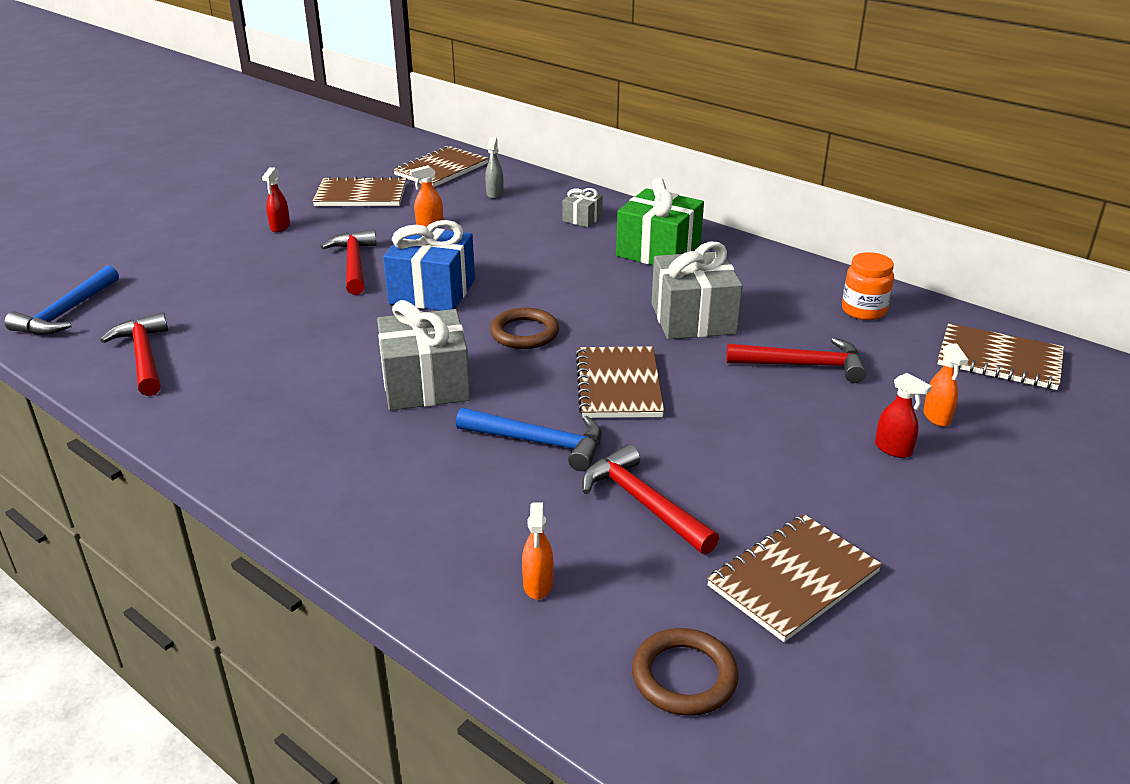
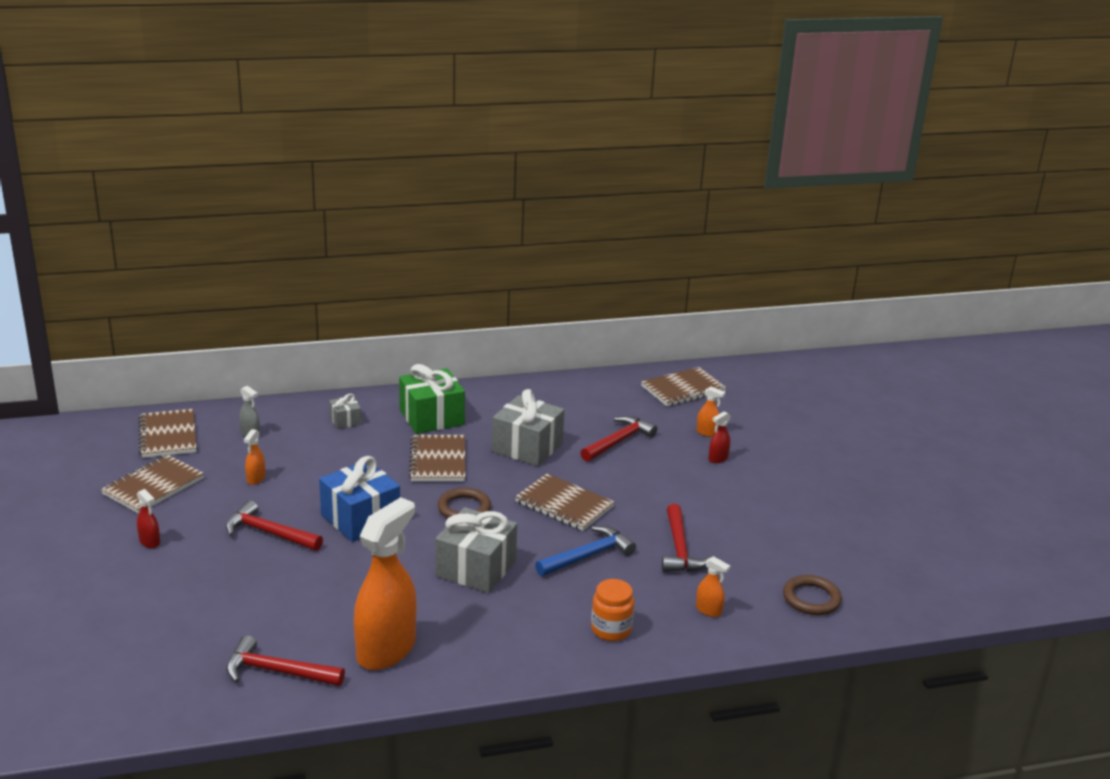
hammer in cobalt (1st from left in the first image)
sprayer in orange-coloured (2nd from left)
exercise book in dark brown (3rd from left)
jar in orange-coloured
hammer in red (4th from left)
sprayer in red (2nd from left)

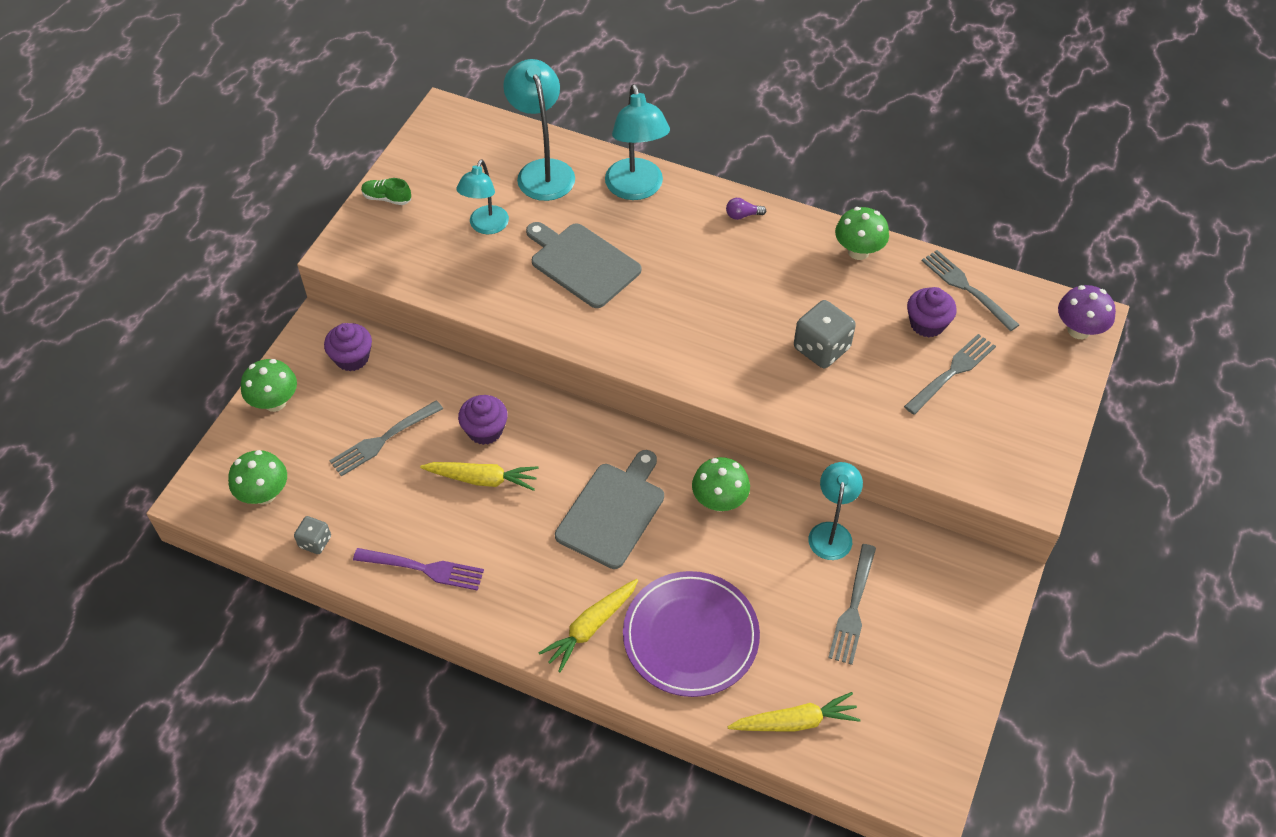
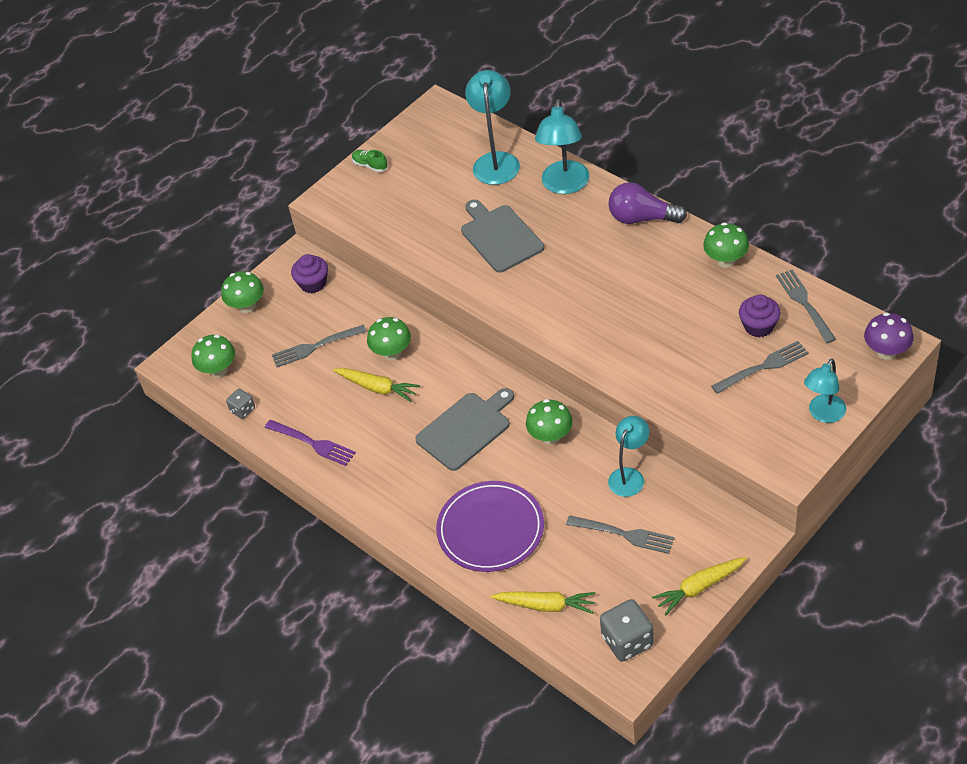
lamp in turquoise (4th from left)
root vegetable in bright yellow (3rd from left)
dice in grey (2nd from left)
mushroom in emerald (3rd from left)
dinner fork in grey (2nd from left)
lightbulb in royal purple

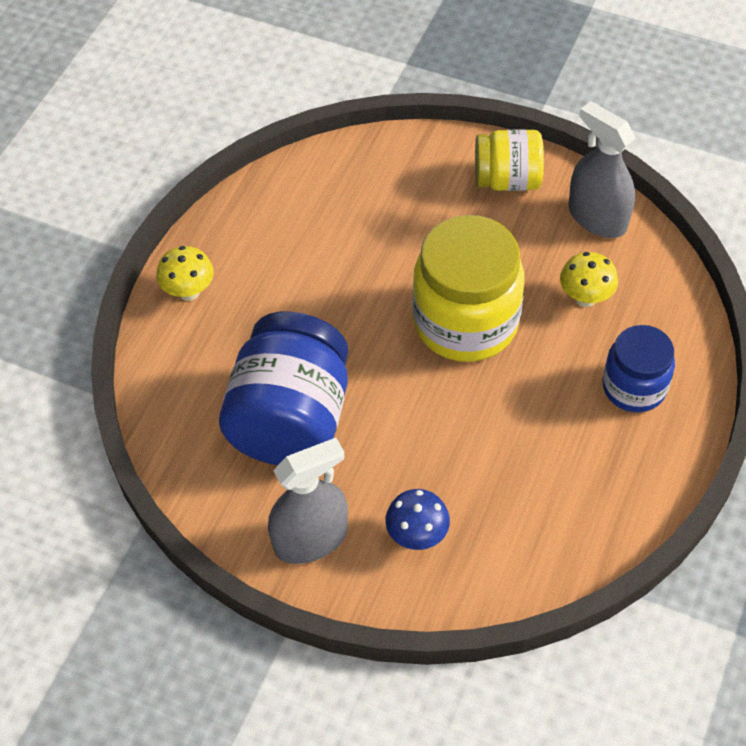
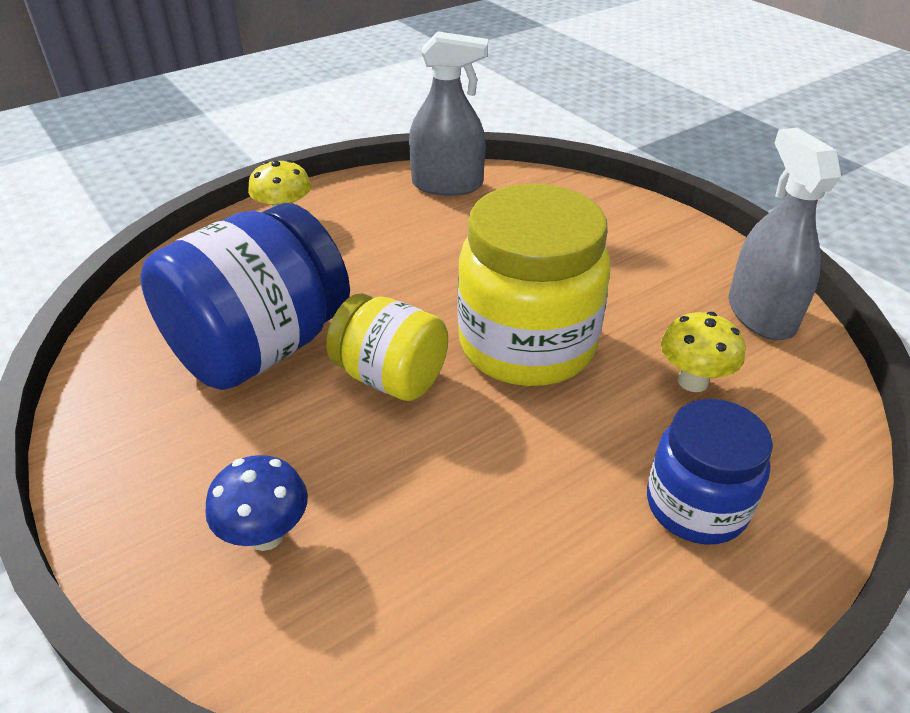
sprayer in grey (1st from left)
jar in bright yellow (1st from left)

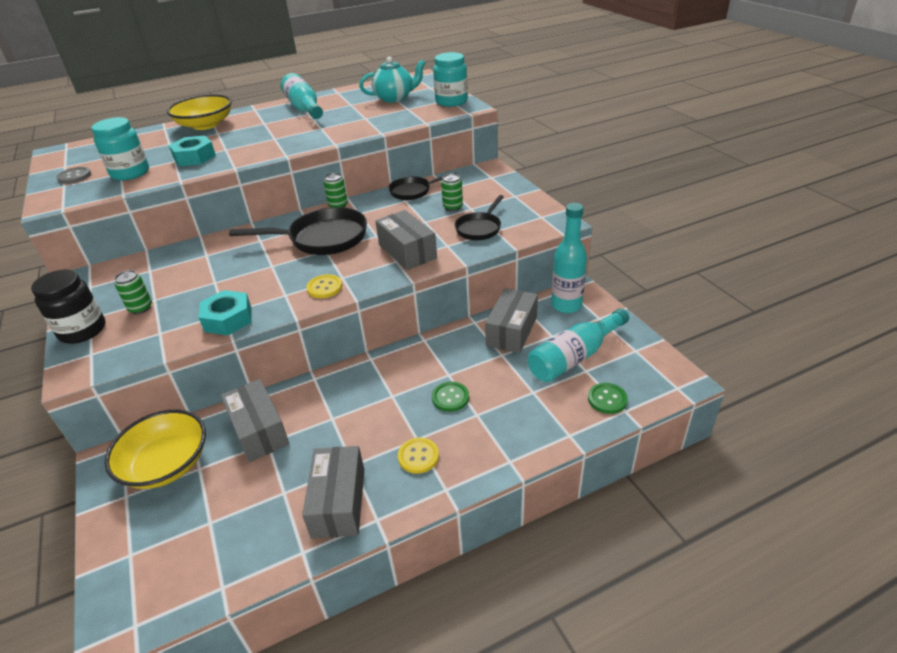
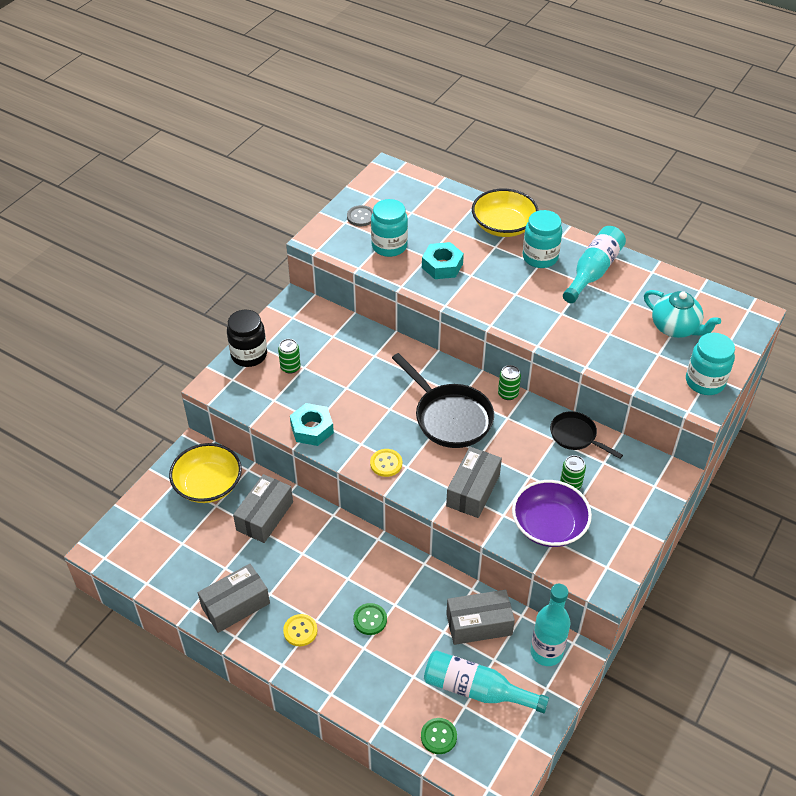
jar in turquoise (2nd from left)
bowl in royal purple

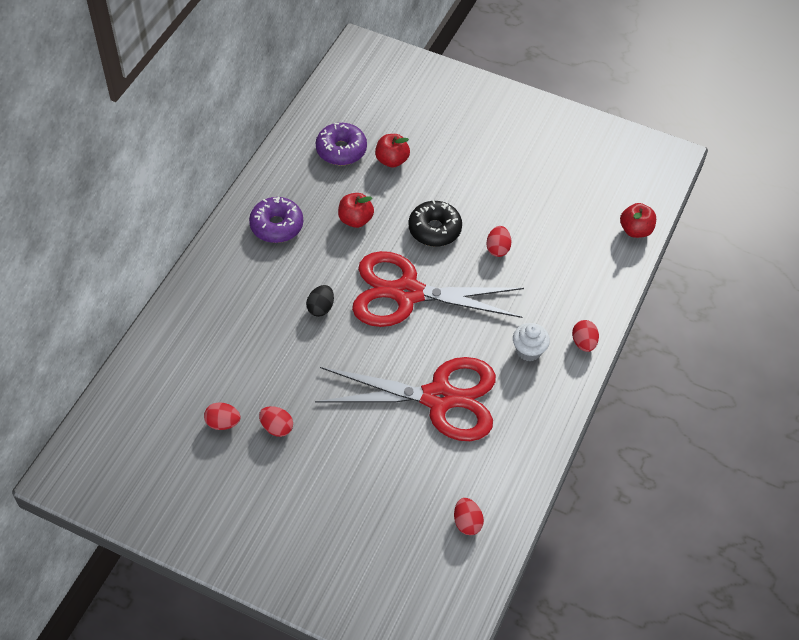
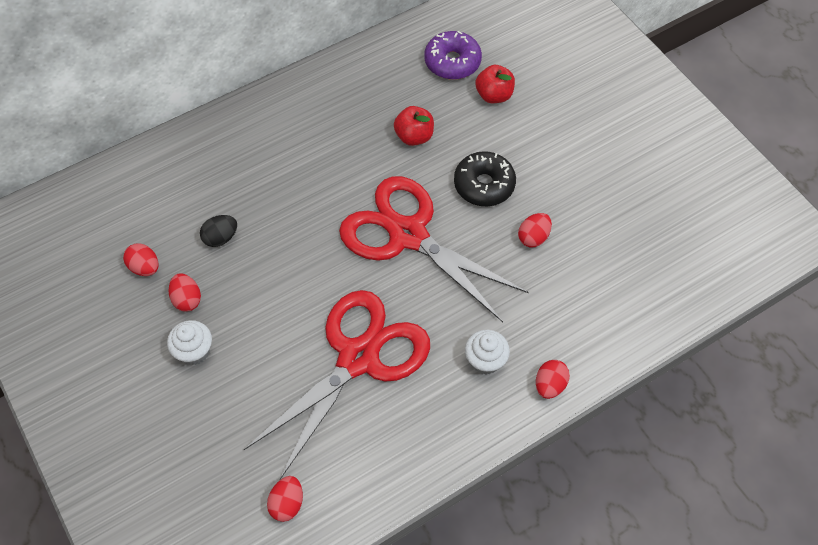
doughnut in royal purple (1st from left in the first image)
apple in red (3rd from left in the first image)
muffin in pure white (1st from left)
egg shape in jet-black
shears in red (1st from left)

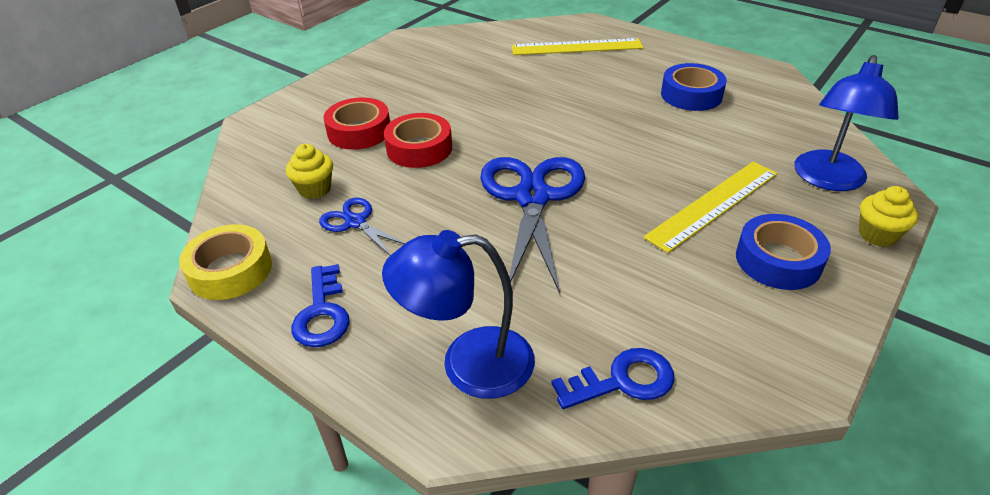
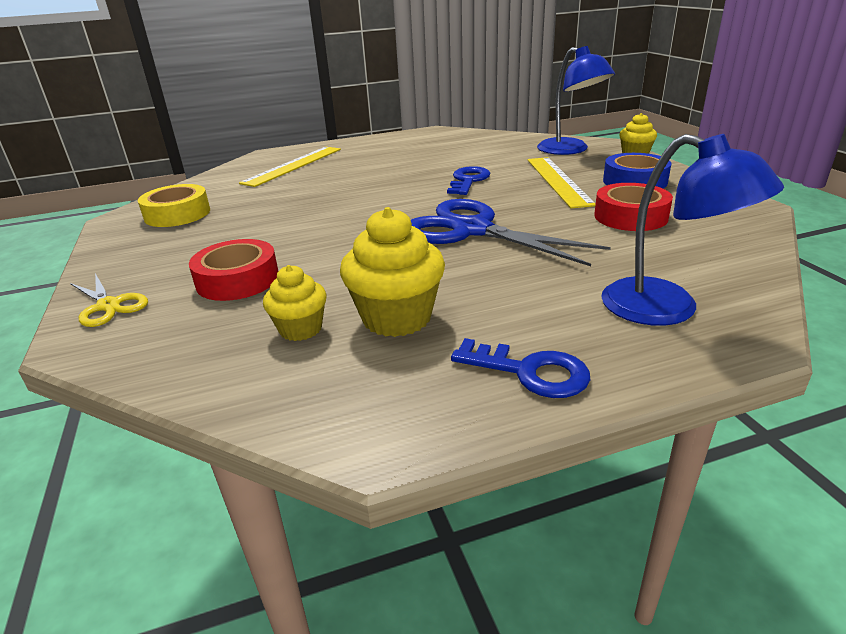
tape in cobalt (1st from left in the first image)
shears in bright yellow
tape in bright yellow
tape in red (2nd from left)
door key in cobalt (1st from left)
muffin in bright yellow (2nd from left)
lamp in cobalt (2nd from left)

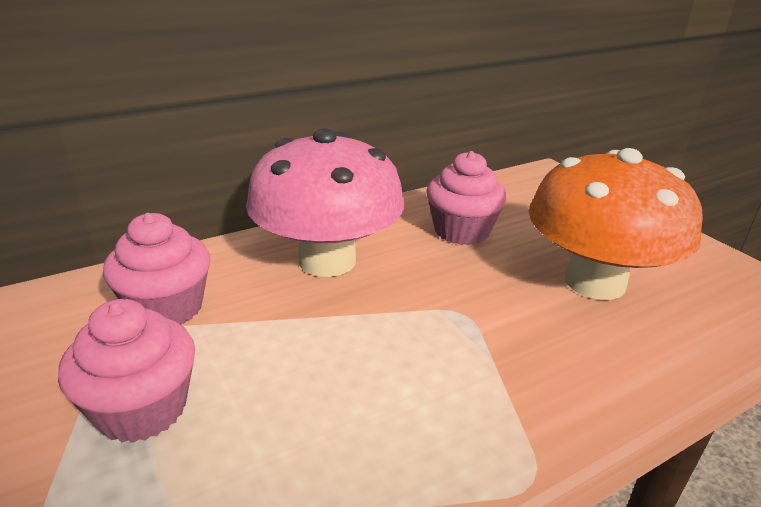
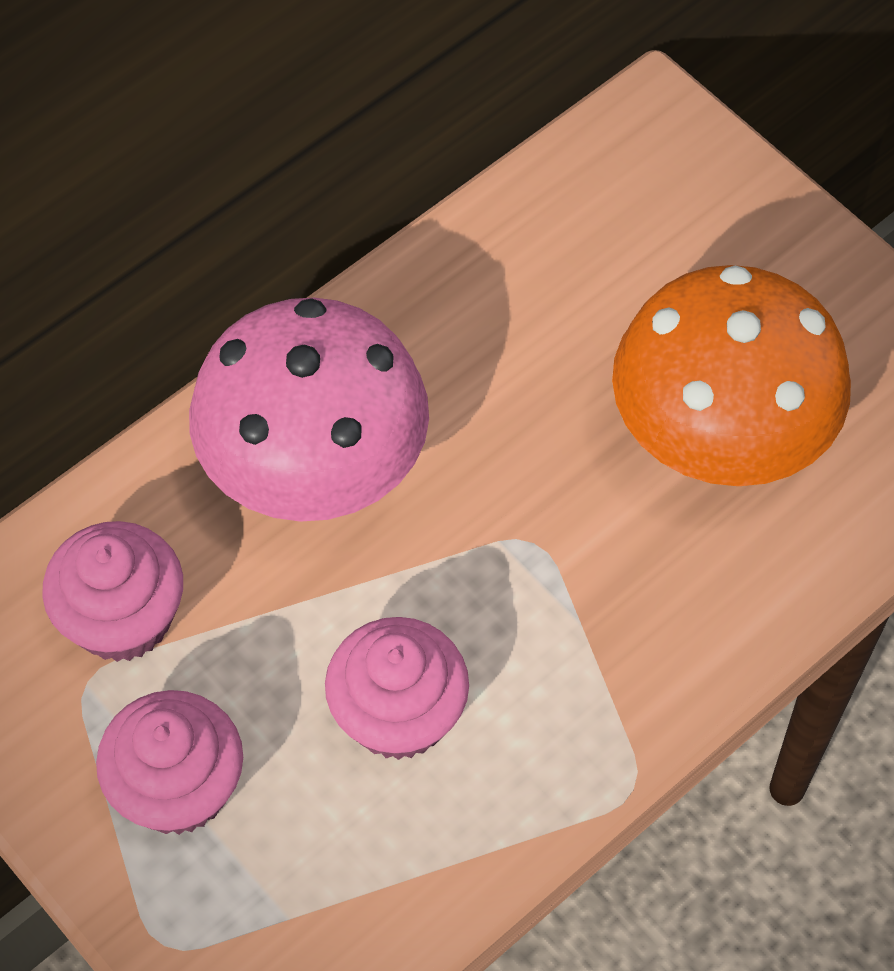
muffin in pink (3rd from left)

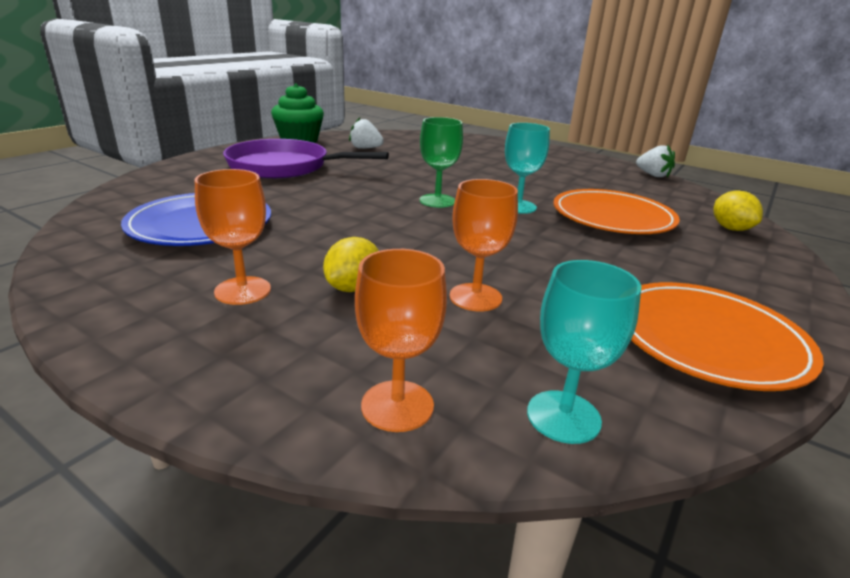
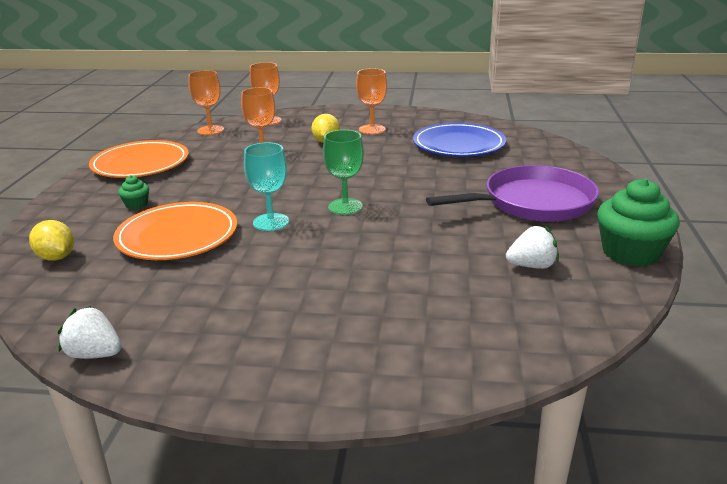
muffin in emerald (1st from left)
wine glass in orange-coloured (1st from left)

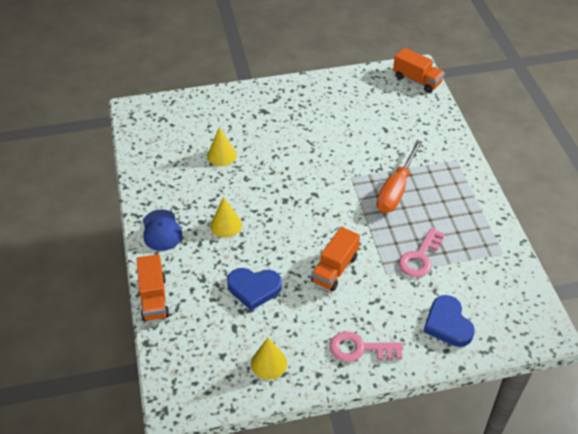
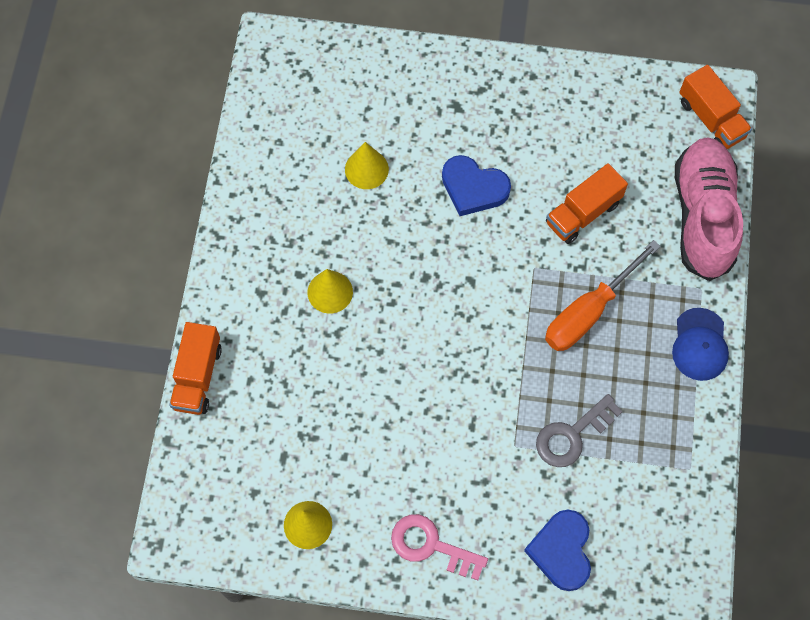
shoe in pink
cap in cobalt
heart shape in cobalt (1st from left)
toy truck in orange-coloured (2nd from left)
door key in grey

